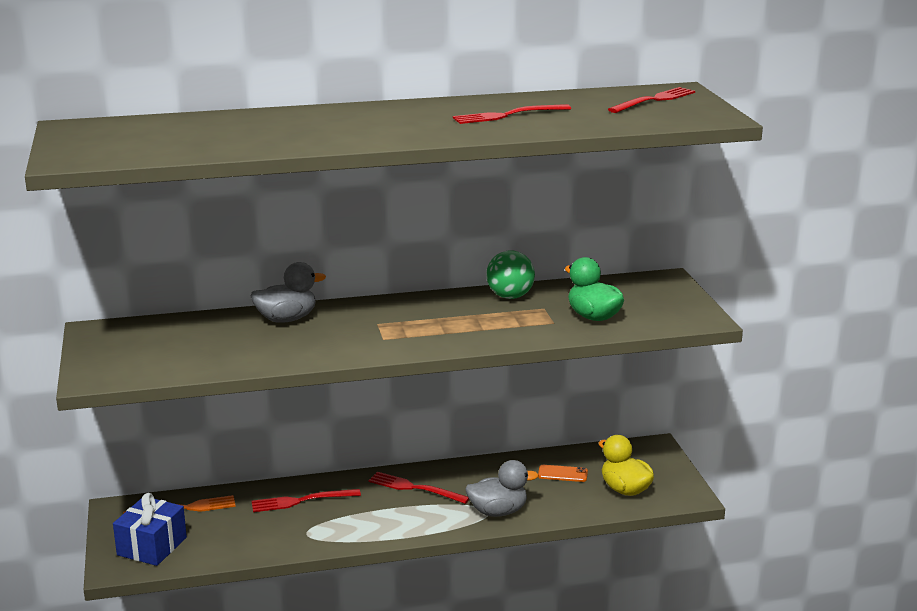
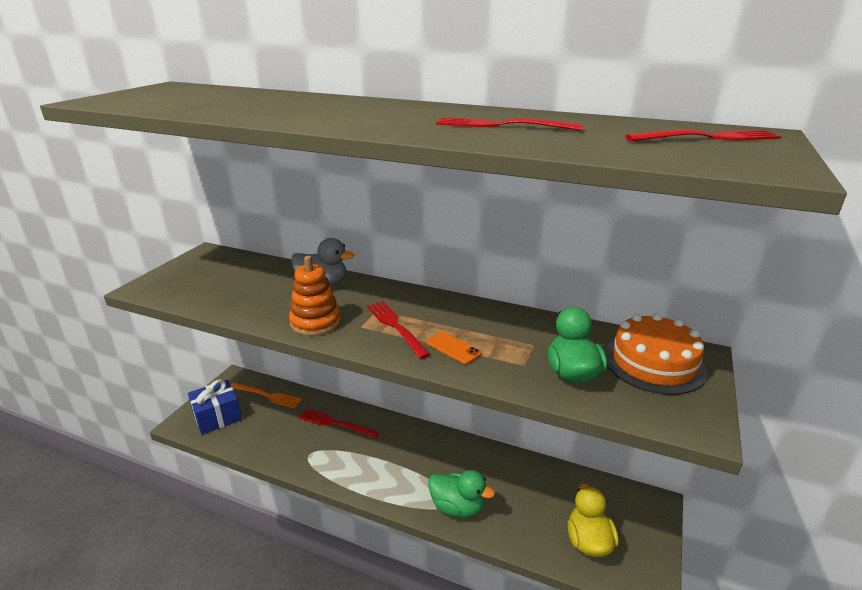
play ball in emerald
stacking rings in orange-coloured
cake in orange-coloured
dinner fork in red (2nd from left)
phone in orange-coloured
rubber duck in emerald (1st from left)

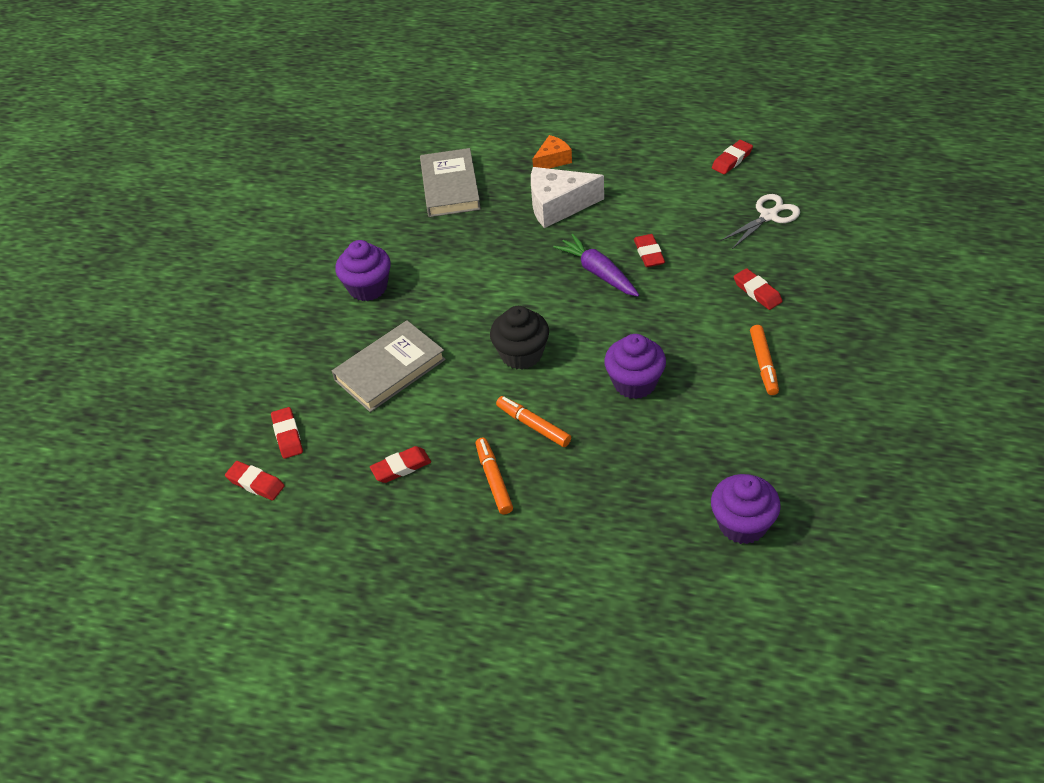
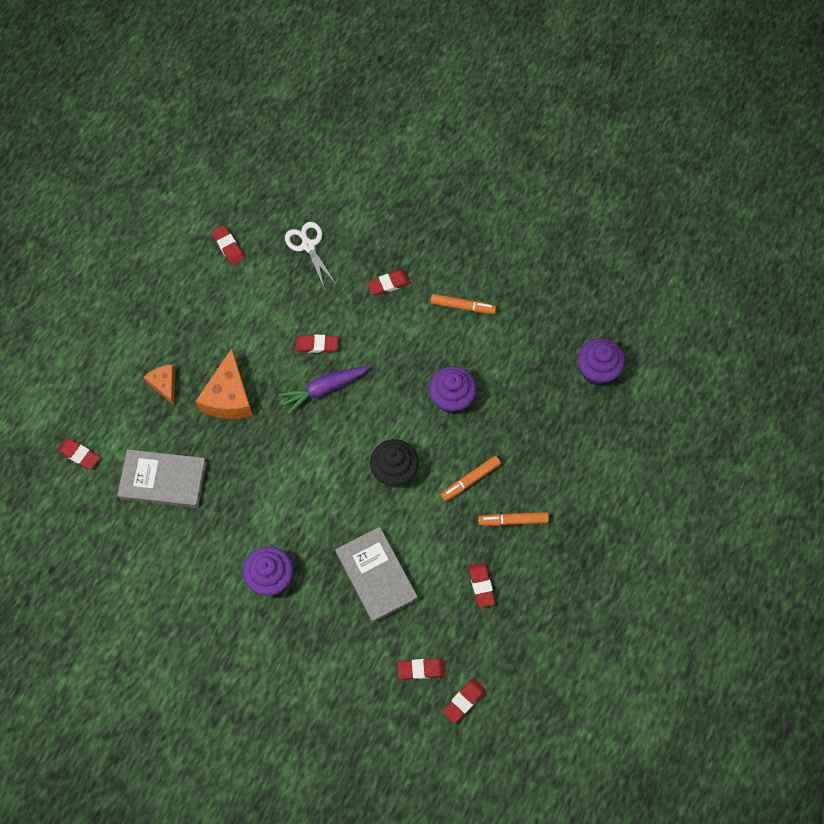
gum eraser in red (1st from left)
cheese wedge in orange-coloured (2nd from left)

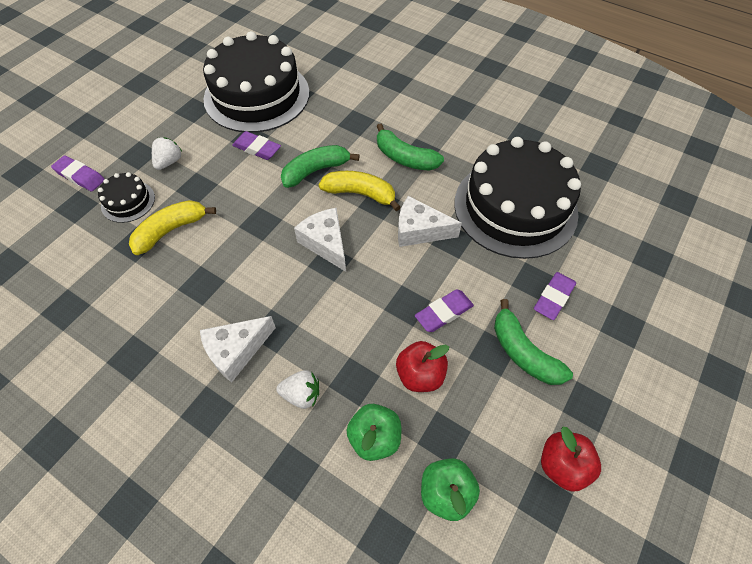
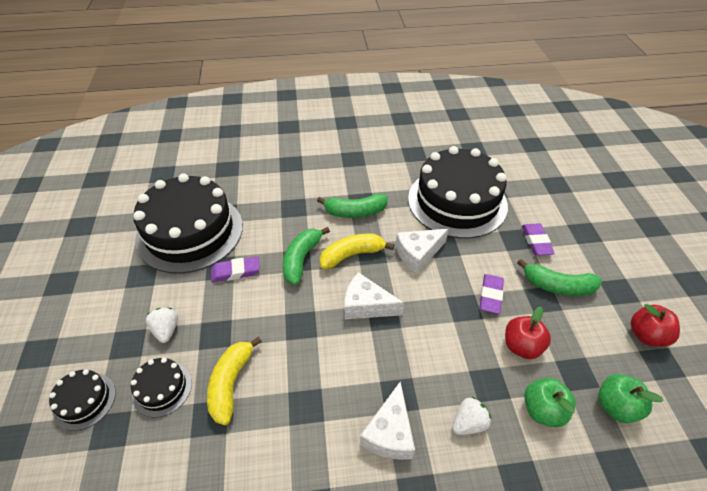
cake in jet-black (1st from left)

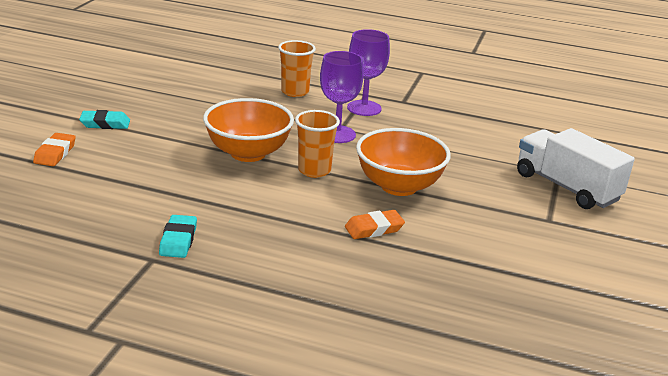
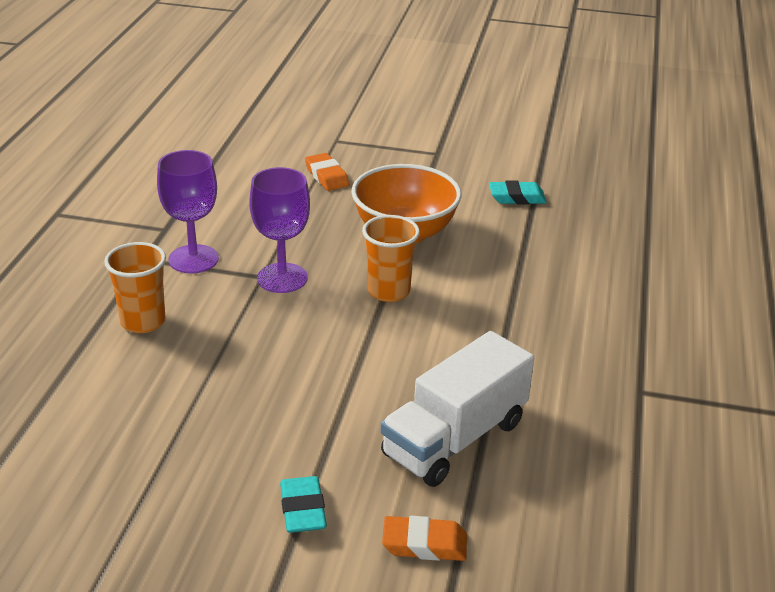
bowl in orange-coloured (1st from left in the first image)
gum eraser in turquoise (2nd from left)
gum eraser in orange-coloured (1st from left)
toy truck in pure white

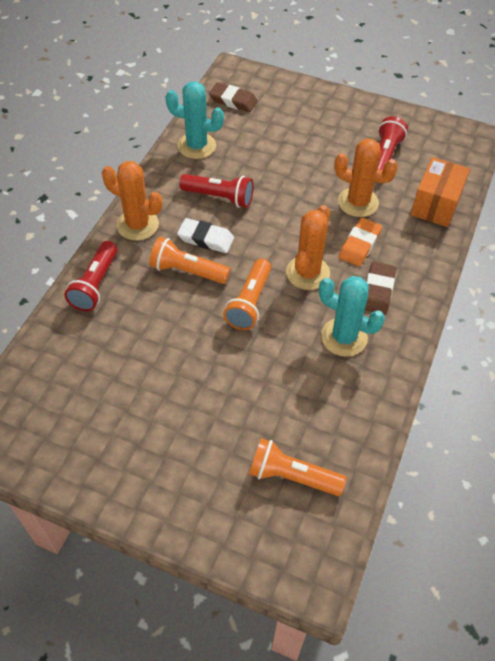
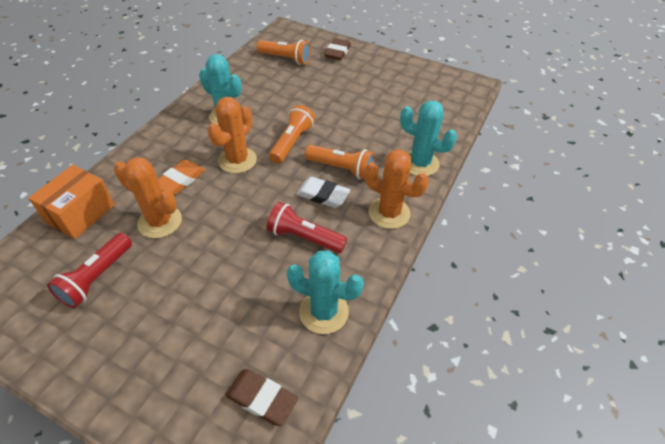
gum eraser in dark brown (2nd from left)
saguaro cactus in turquoise (3rd from left)

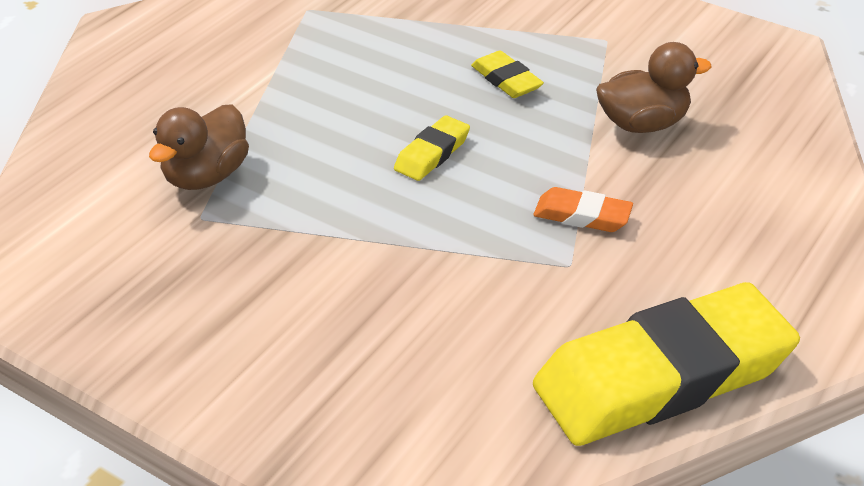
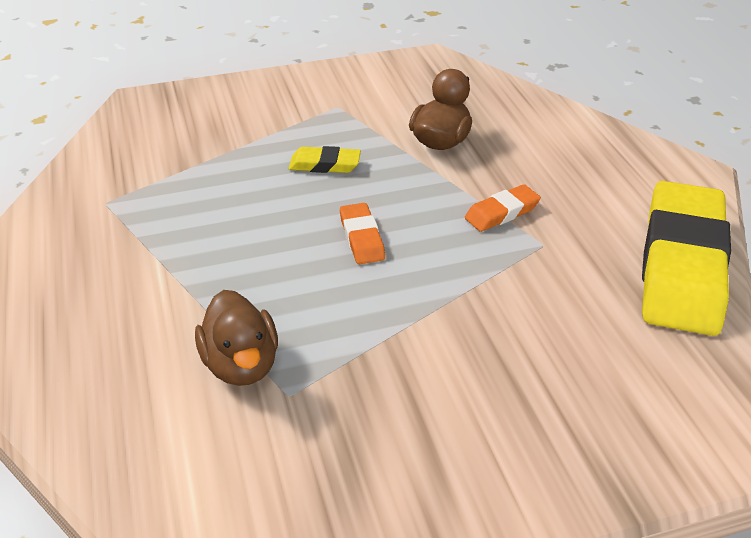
gum eraser in orange-coloured (1st from left)

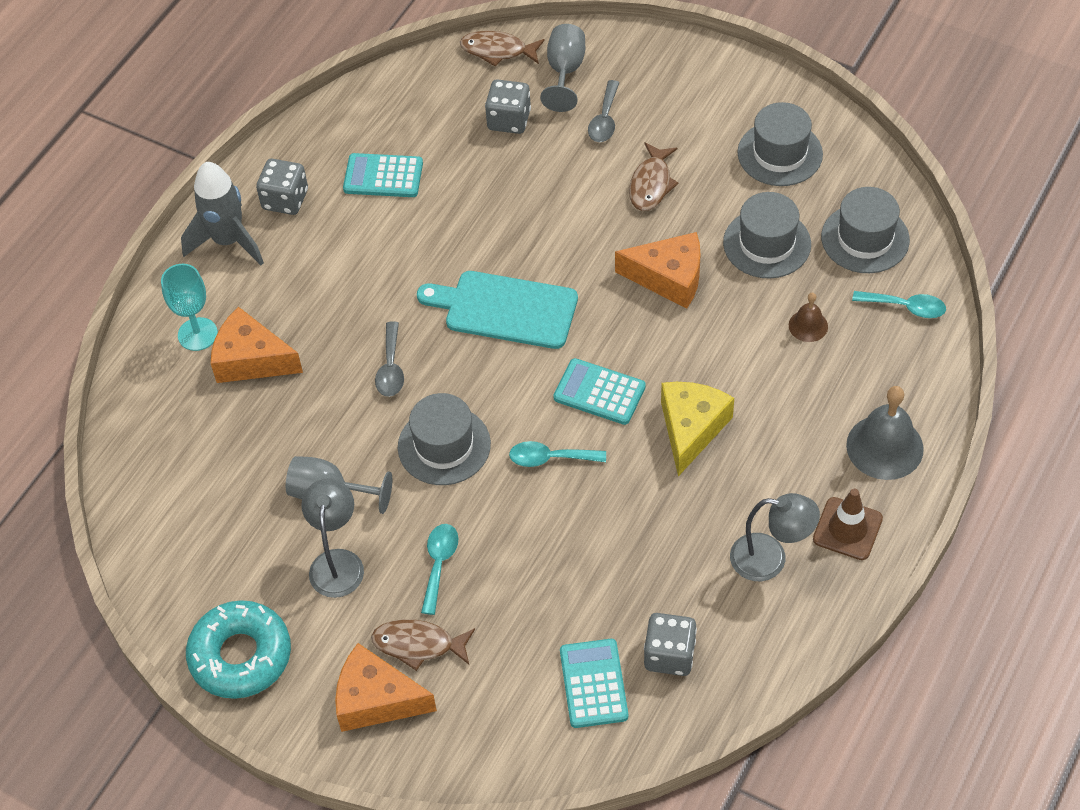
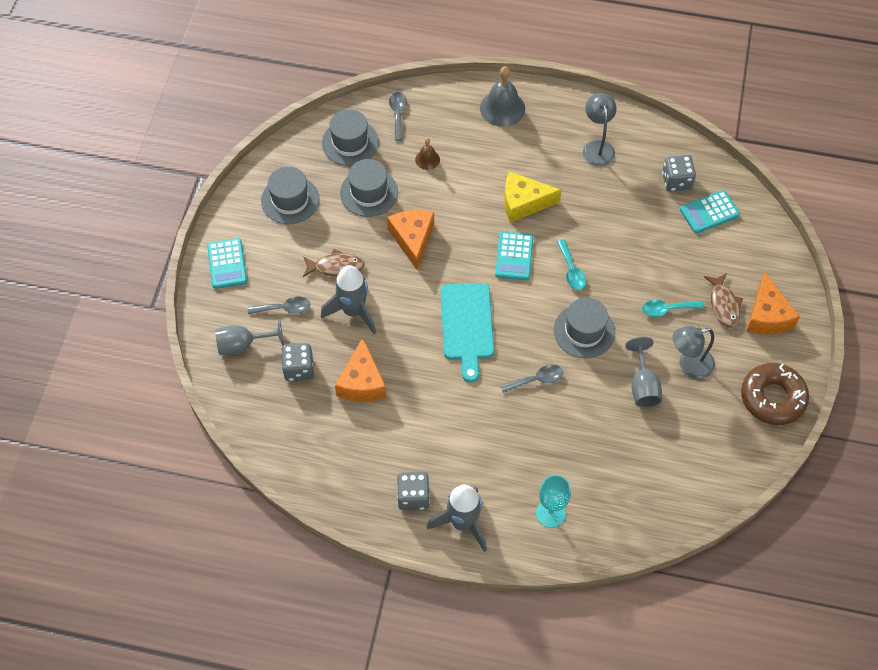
fish in dark brown (2nd from left in the first image)
safety cone in dark brown
rocket in grey (1st from left)
cheese wedge in orange-coloured (1st from left)
pocket calculator in turquoise (1st from left)
doughnut in dark brown
tablespoon in grey (2nd from left)

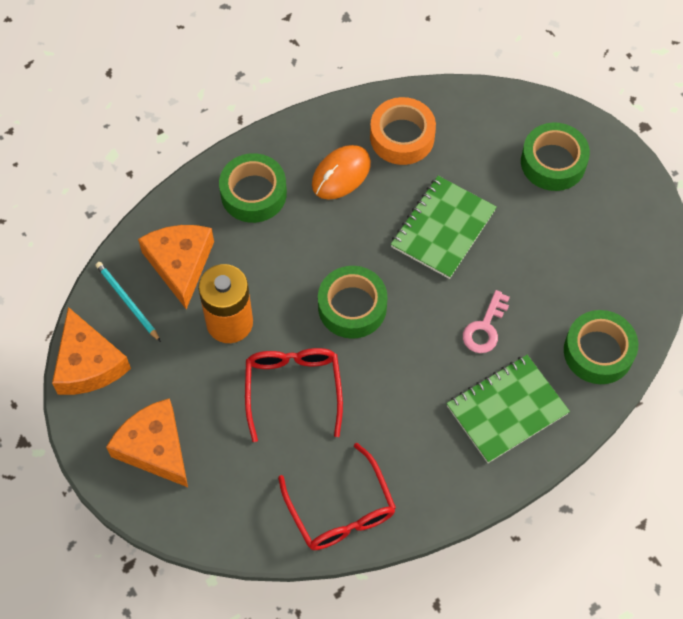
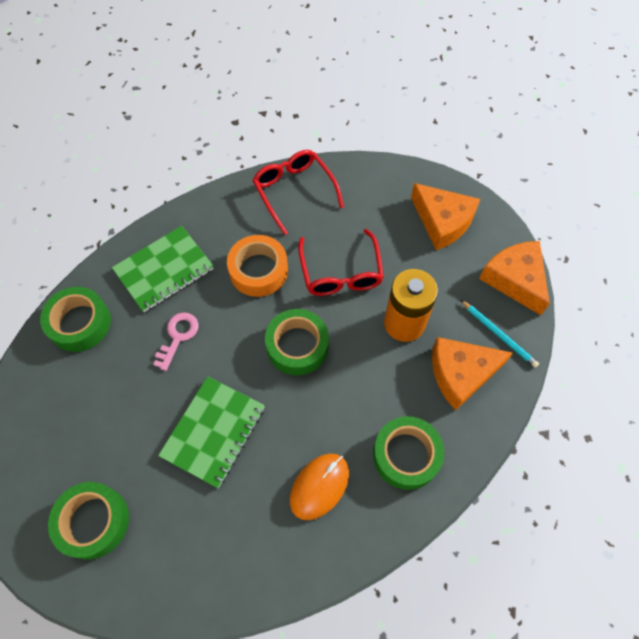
tape in orange-coloured
cheese wedge in orange-coloured (2nd from left)

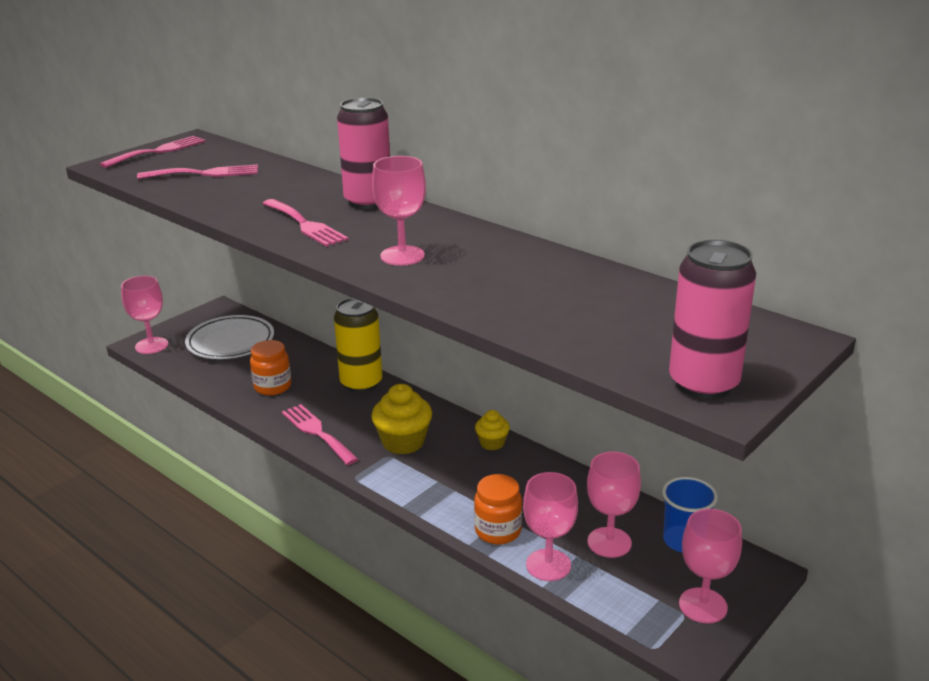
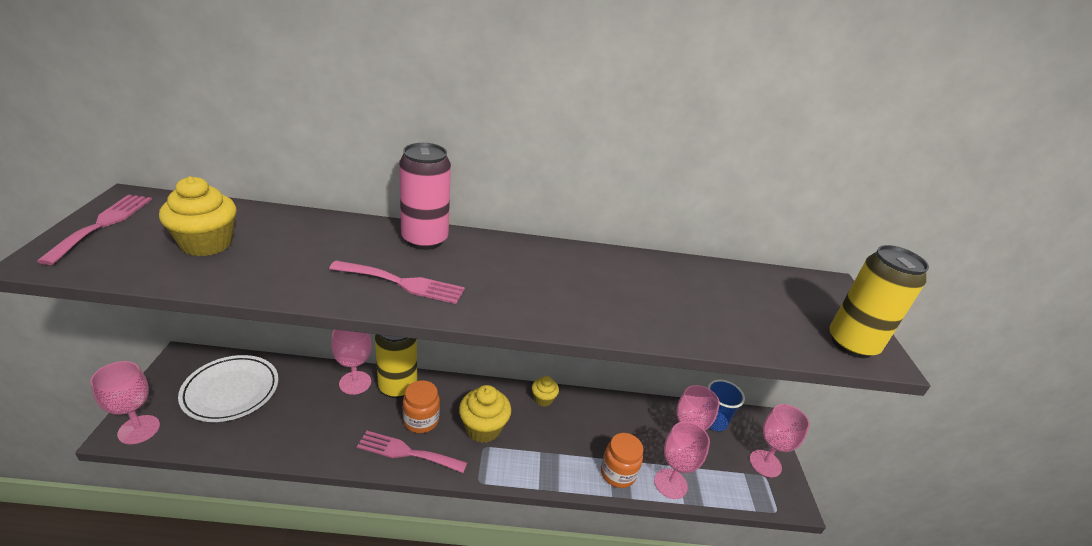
jar in orange-coloured (1st from left)
wine glass in pink (2nd from left)
muffin in bright yellow (1st from left)
soda can in bright yellow (2nd from left)

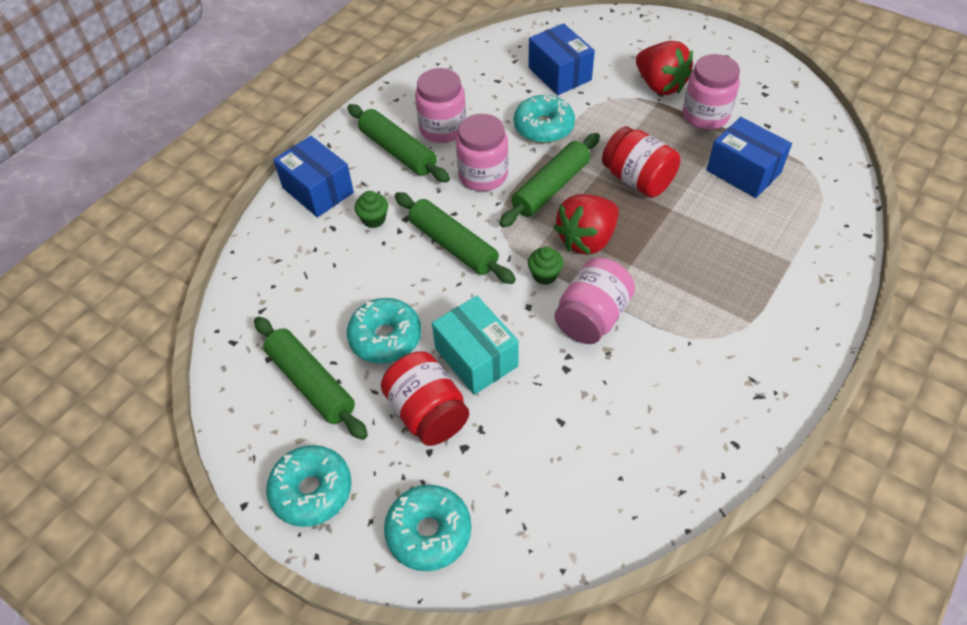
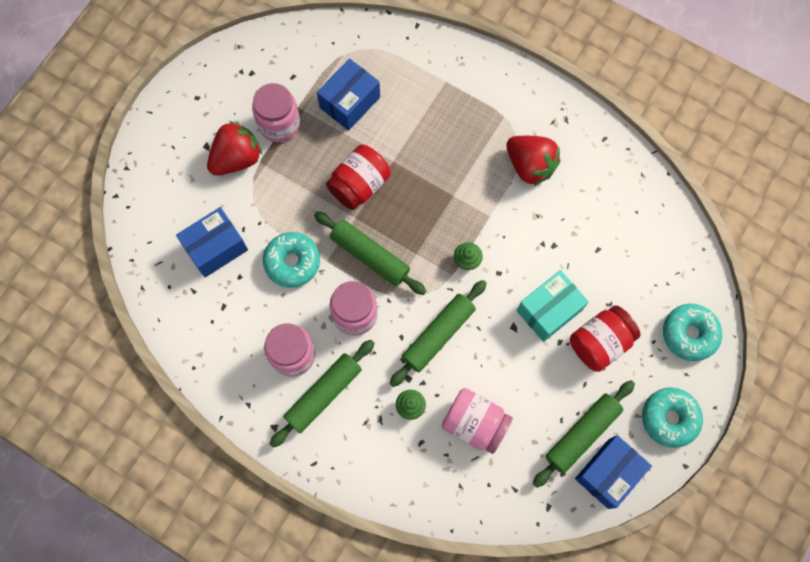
doughnut in turquoise (2nd from left in the first image)
package in cobalt (3rd from left)
berry in red (2nd from left)
jar in pink (4th from left)

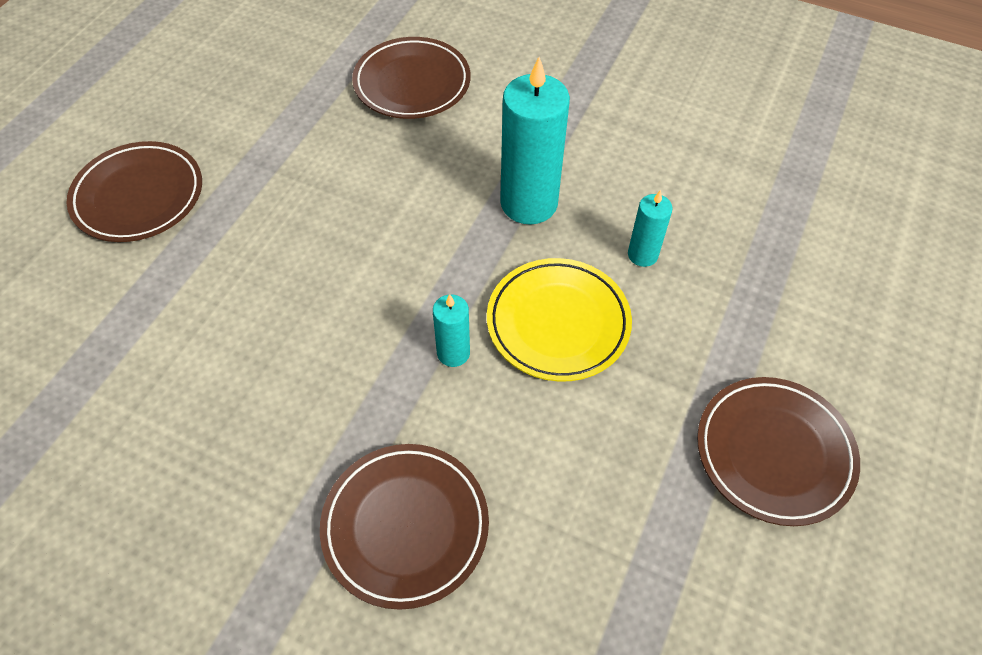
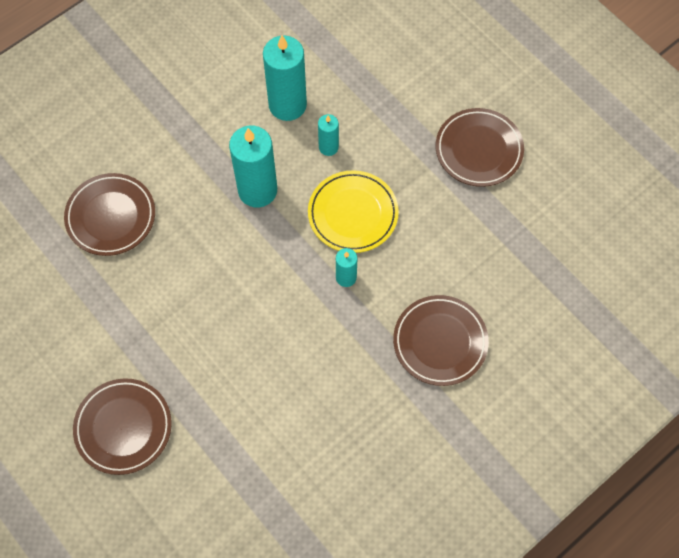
candle in turquoise (2nd from left)

